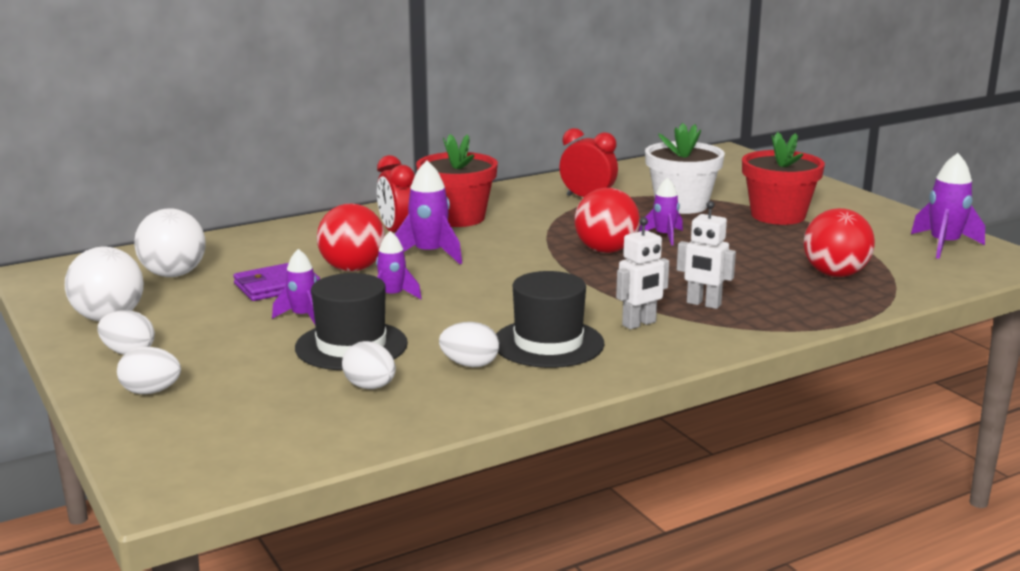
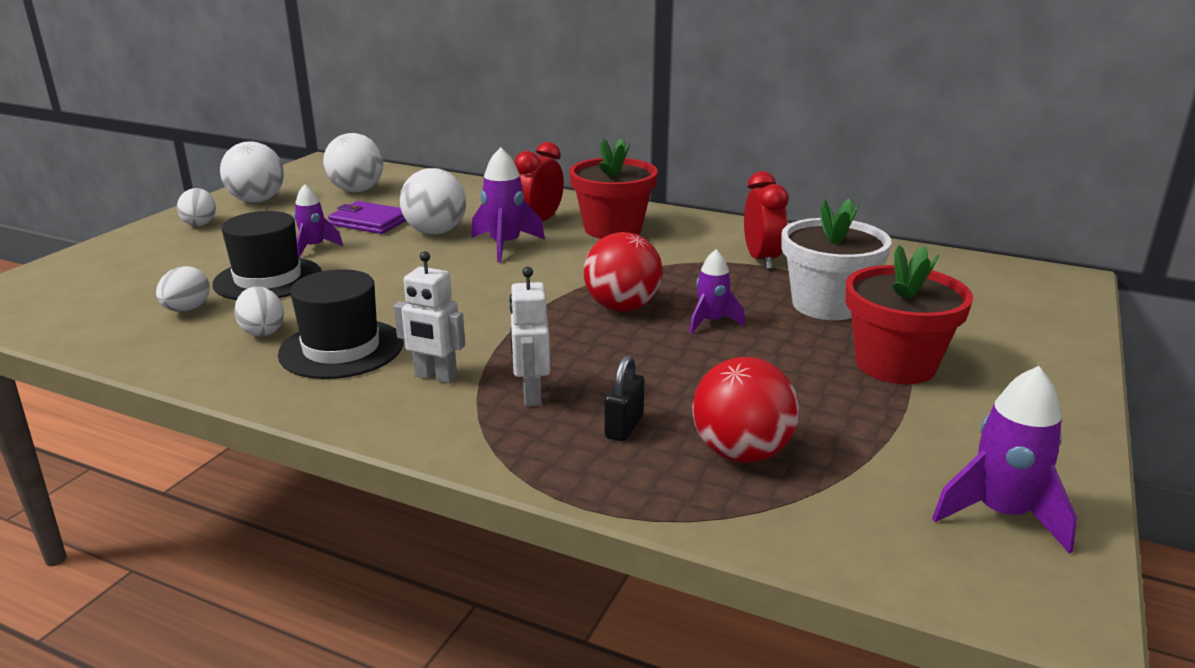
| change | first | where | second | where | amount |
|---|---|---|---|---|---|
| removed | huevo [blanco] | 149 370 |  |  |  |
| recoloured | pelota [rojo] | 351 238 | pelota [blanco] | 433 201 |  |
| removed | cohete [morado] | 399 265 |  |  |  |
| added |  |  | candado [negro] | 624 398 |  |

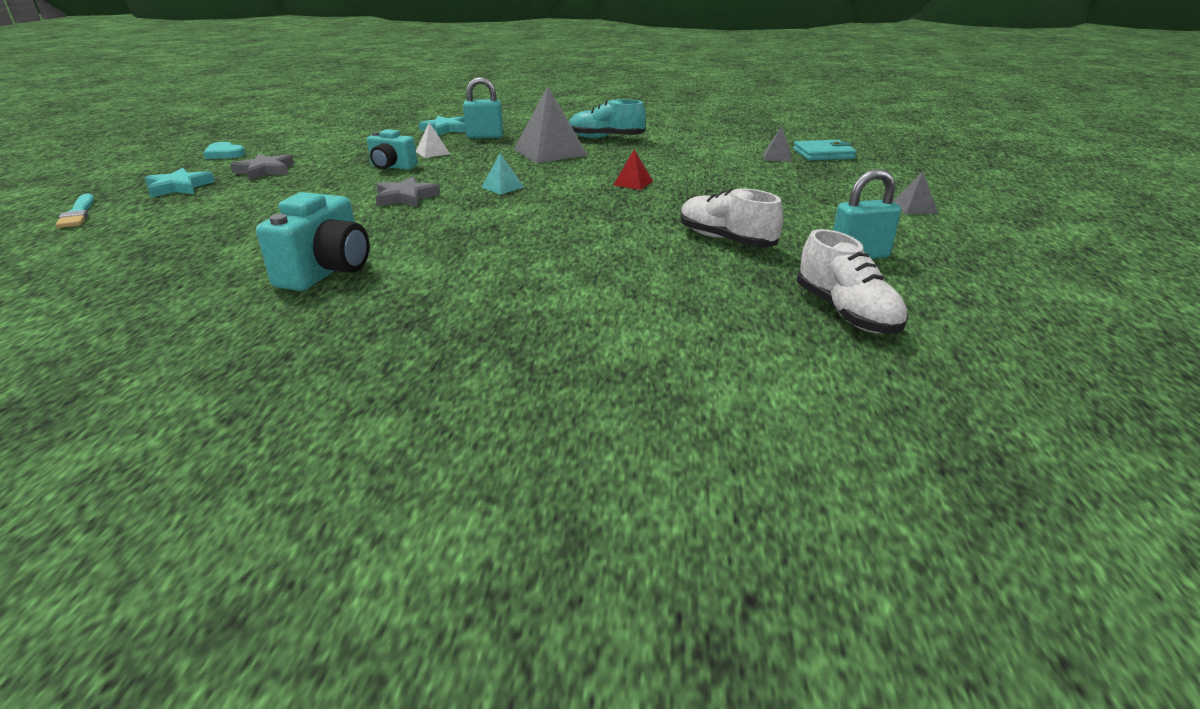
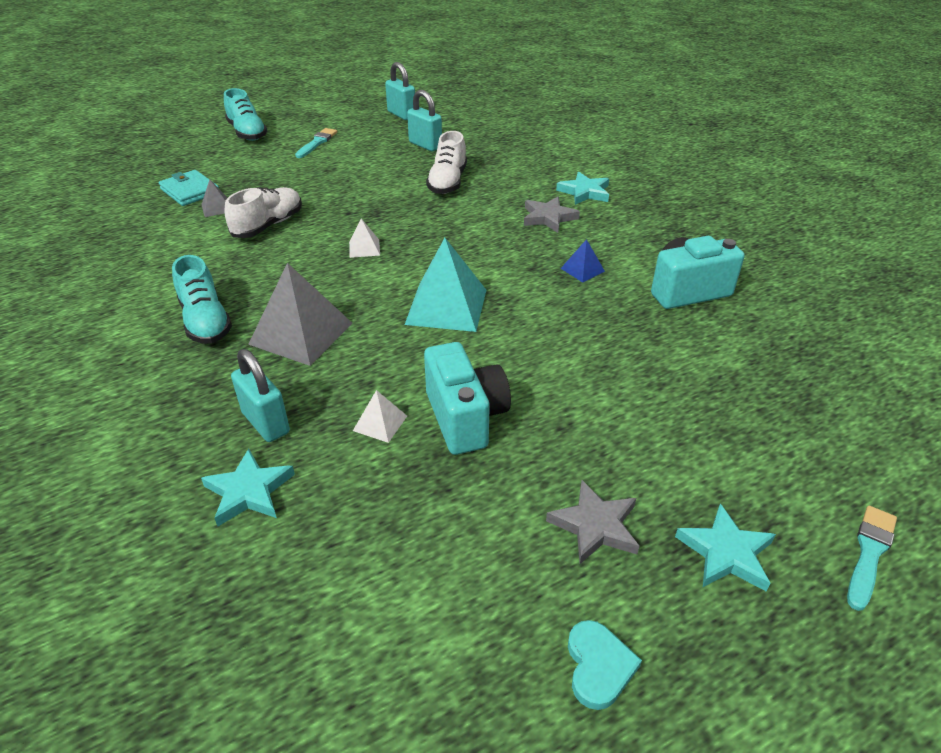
| change | first | where | second | where | amount |
|---|---|---|---|---|---|
| resized | cámara [turquesa] | 392 149 |  | 467 398 | x1.52 |
| moved | estrella [gris] | 407 192 |  | 552 214 |  |
| resized | pirámide [turquesa] | 502 174 |  | 445 285 | x2.10 |
| recoloured | pirámide [rojo] | 633 170 | pirámide [blanco] | 364 238 |  |
| moved | zapato [blanco] | 852 281 |  | 263 212 |  |
| replaced | pirámide [gris] | 915 193 | pincel [turquesa] | 316 143 |  |
| added |  |  | zapato [turquesa] | 245 114 |  |
| added |  |  | candado [turquesa] | 400 91 |  |
| added |  |  | estrella [turquesa] | 582 188 |  |
| added |  |  | pirámide [azul] | 582 261 |  |

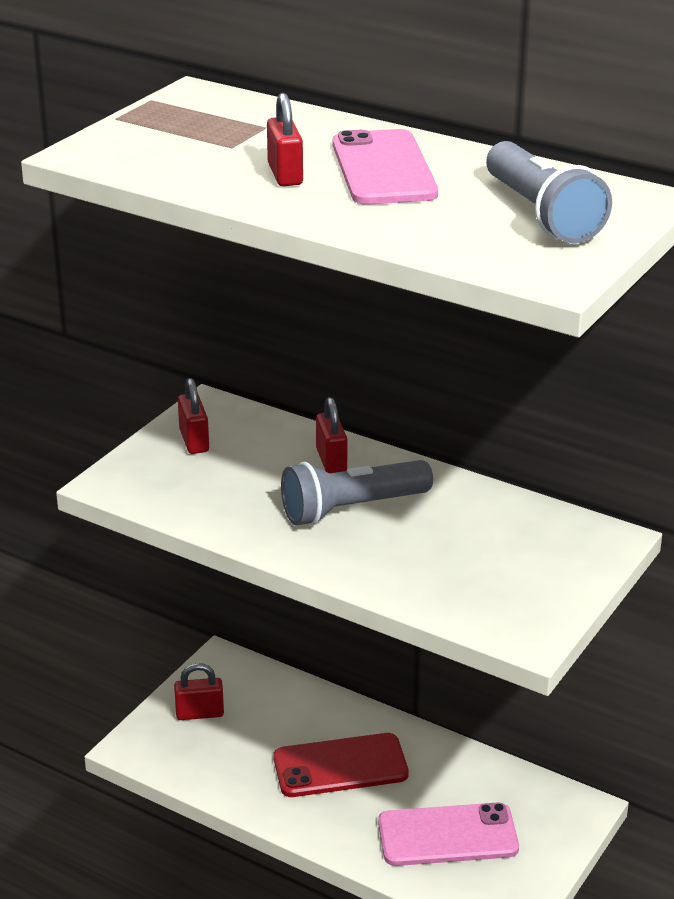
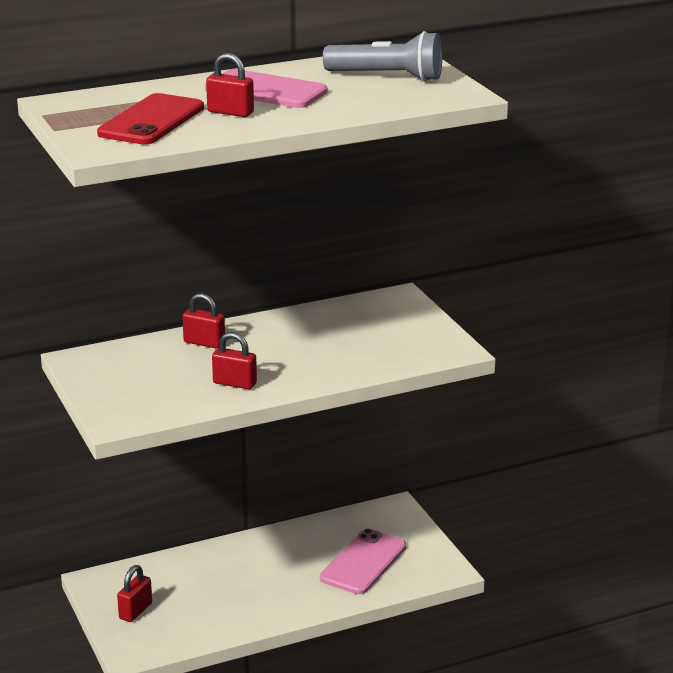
| change | first | where | second | where | amount |
|---|---|---|---|---|---|
| moved | candado [rojo] | 193 416 |  | 234 360 |  |
| moved | móvil [rojo] | 341 765 |  | 150 119 |  |
| removed | lámpara de mano [gris] | 357 492 |  |  |  |

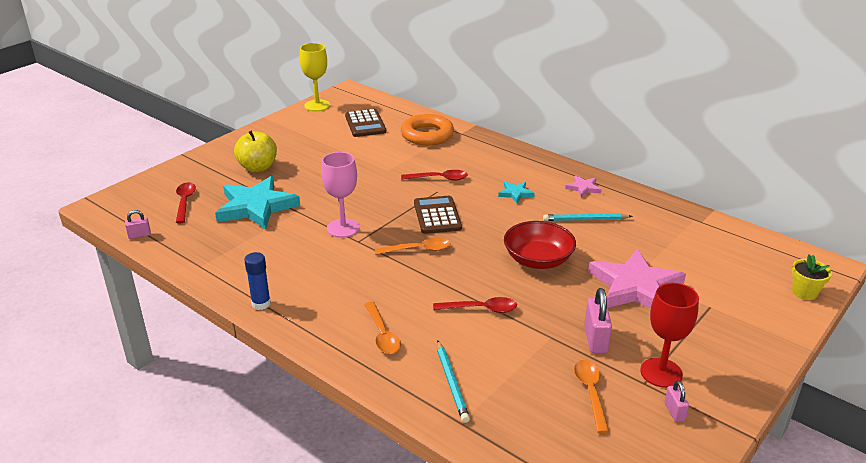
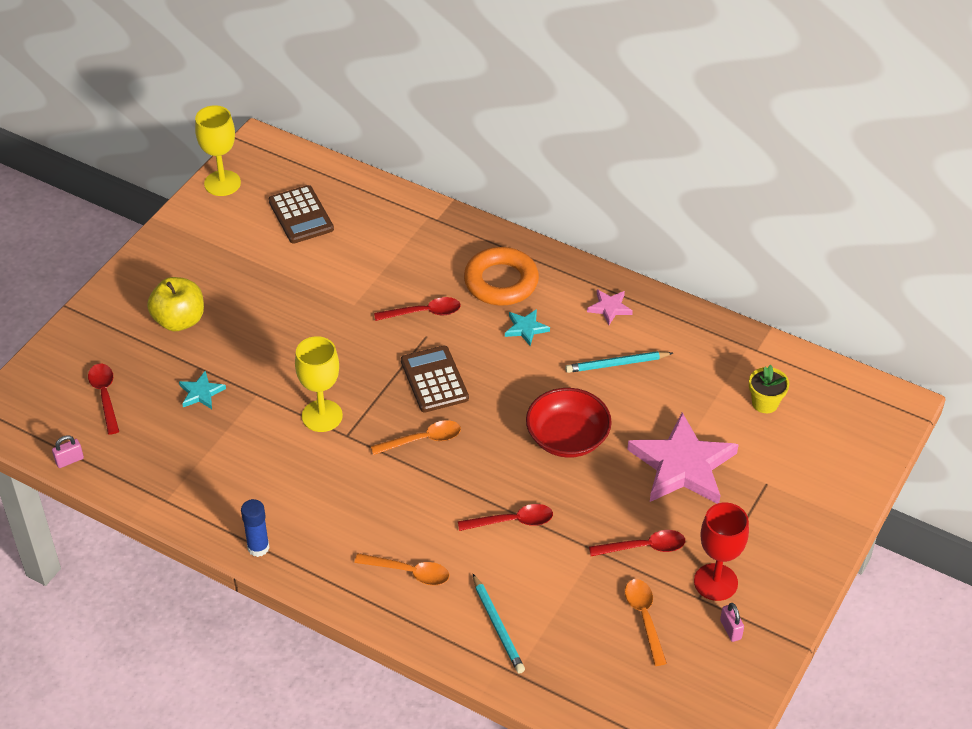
| change | first | where | second | where | amount |
|---|---|---|---|---|---|
| resized | estrella [turquesa] | 257 203 |  | 202 390 | x0.44 |
| recoloured | copa [rosa] | 340 195 | copa [amarillo] | 319 384 |  |
| turned | cuchara [naranja] | 382 328 |  | 402 569 | 45 degrees counterclockwise |
| moved | anillo [naranja] | 427 129 |  | 501 276 |  |
| replaced | candado [rosa] | 598 320 | cuchara [rojo] | 637 543 |  |
| moved | maceta [amarillo] | 812 277 |  | 769 389 |  |

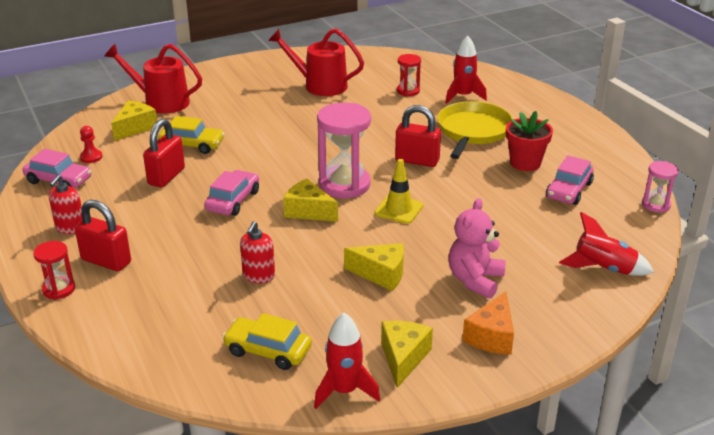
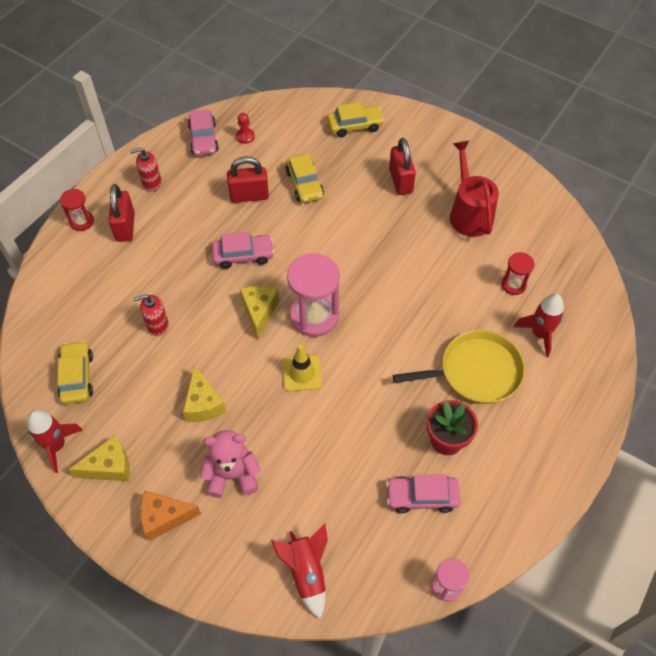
| change | first | where | second | where | amount |
|---|---|---|---|---|---|
| replaced | regadera [rojo] | 153 78 | coche [amarillo] | 355 119 |  |
| removed | queso [amarillo] | 134 121 |  |  |  |
| moved | candado [rojo] | 418 136 |  | 402 166 |  |

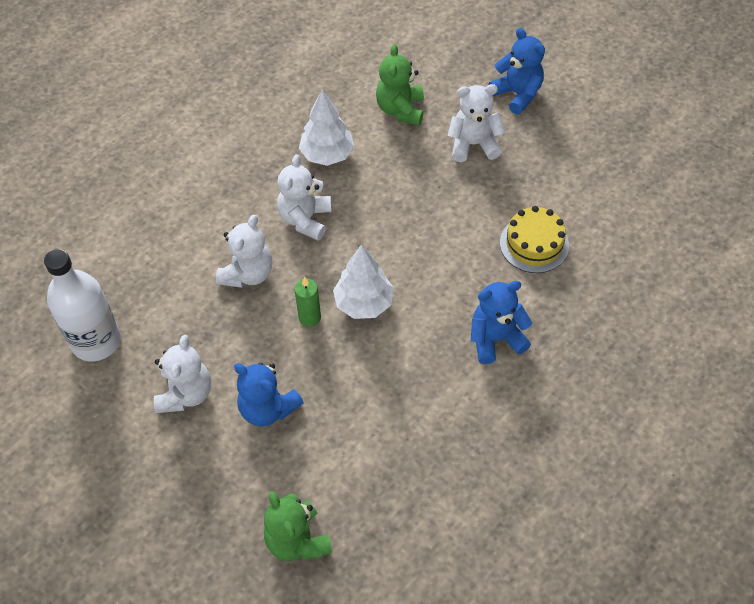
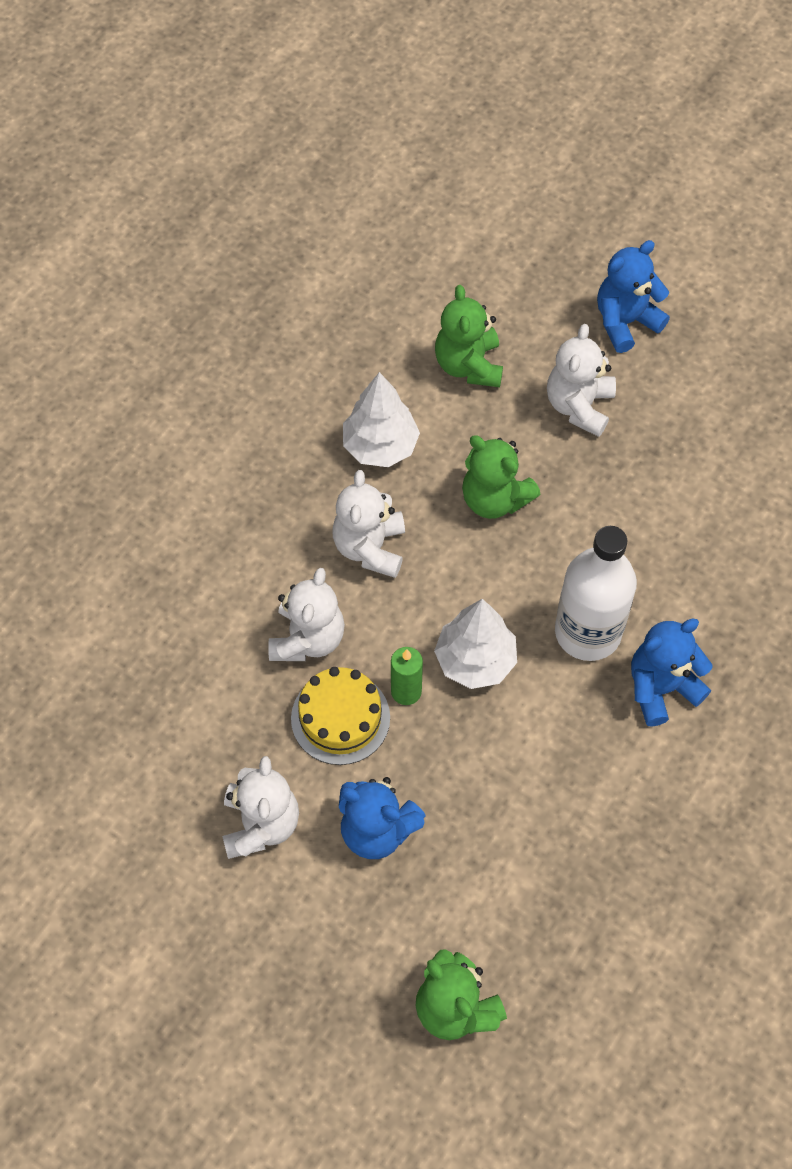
| change | first | where | second | where | amount |
|---|---|---|---|---|---|
| moved | botella [blanco] | 82 305 |  | 596 593 |  |
| turned | osito [blanco] | 476 123 |  | 581 380 | 60 degrees counterclockwise |
| turned | osito [azul] | 517 71 |  | 633 296 | 75 degrees counterclockwise |
| moved | tarta [amarillo] | 534 239 |  | 340 716 |  |
| added |  |  | osito [verde] | 501 477 |  |

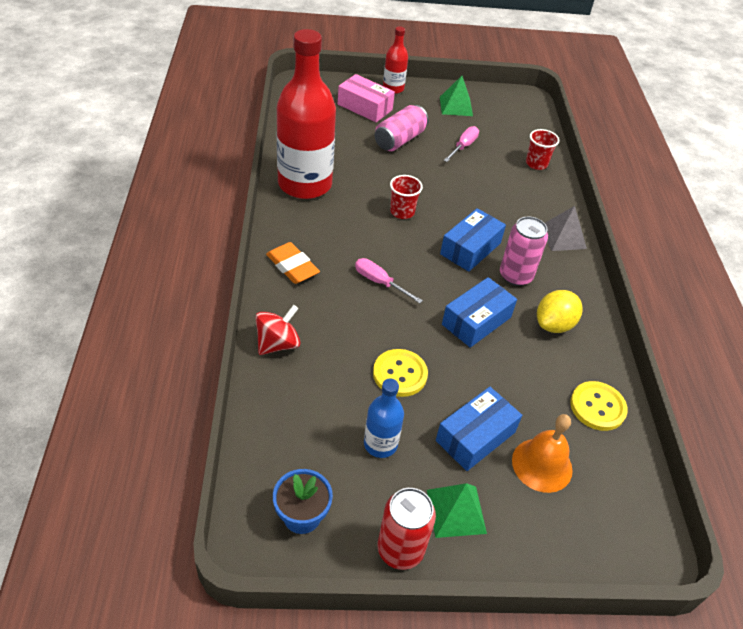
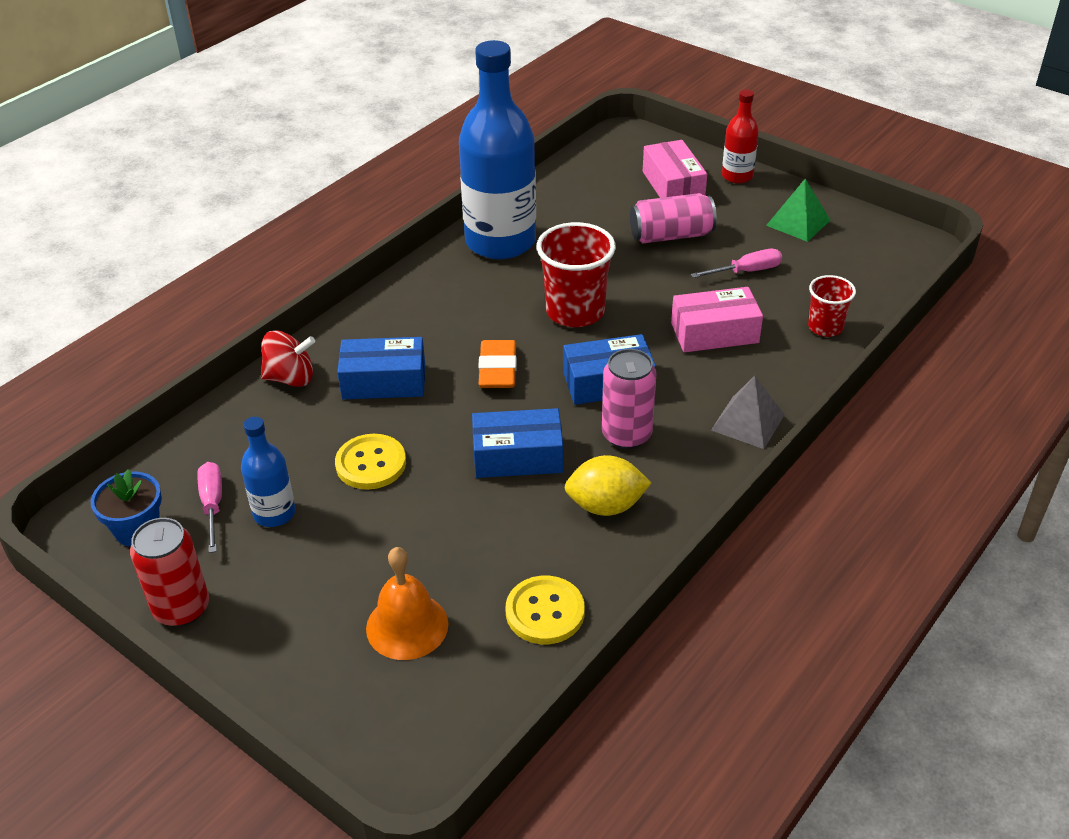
| change | first | where | second | where | amount |
|---|---|---|---|---|---|
| moved | goma de borrar [naranja] | 293 263 |  | 497 364 |  |
| recoloured | botella [rojo] | 306 114 | botella [azul] | 497 149 |  |
| moved | destornillador [rosa] | 389 280 |  | 209 507 |  |
| resized | vaso [rojo] | 406 197 |  | 576 274 | x1.72 |
| removed | pirámide [verde] | 457 510 |  |  |  |
| moved | caja [azul] | 479 429 |  | 381 368 |  |
| added |  |  | caja [rosa] | 717 319 |  |

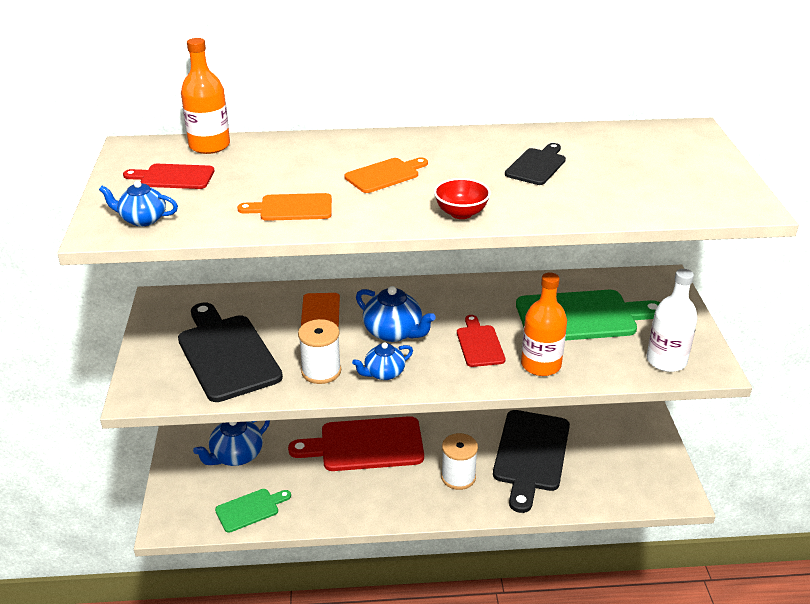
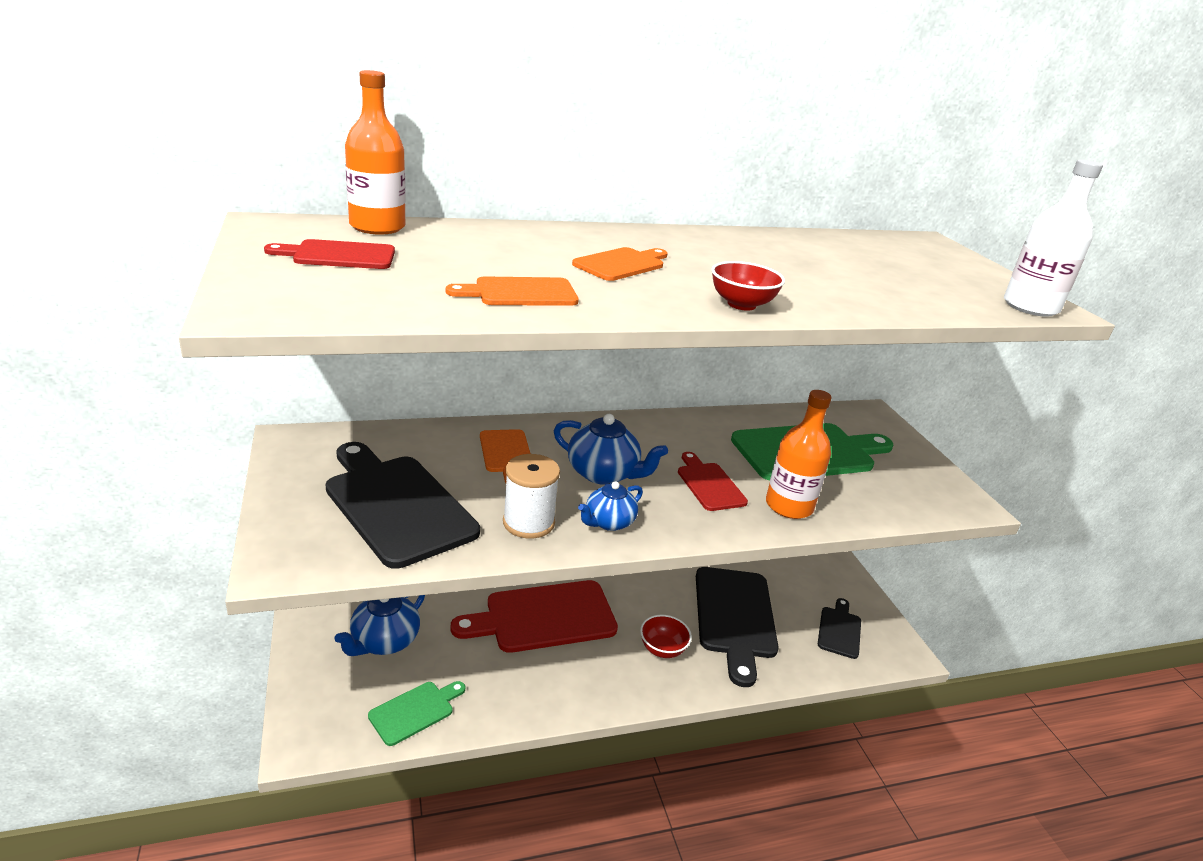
| change | first | where | second | where | amount |
|---|---|---|---|---|---|
| removed | tetera [azul] | 138 204 |  |  |  |
| replaced | carrete [blanco] | 459 461 | cuenco [rojo] | 666 636 |  |
| moved | tabla de cortar [negro] | 535 164 |  | 839 628 |  |
| moved | botella [blanco] | 672 320 |  | 1053 238 |  |

